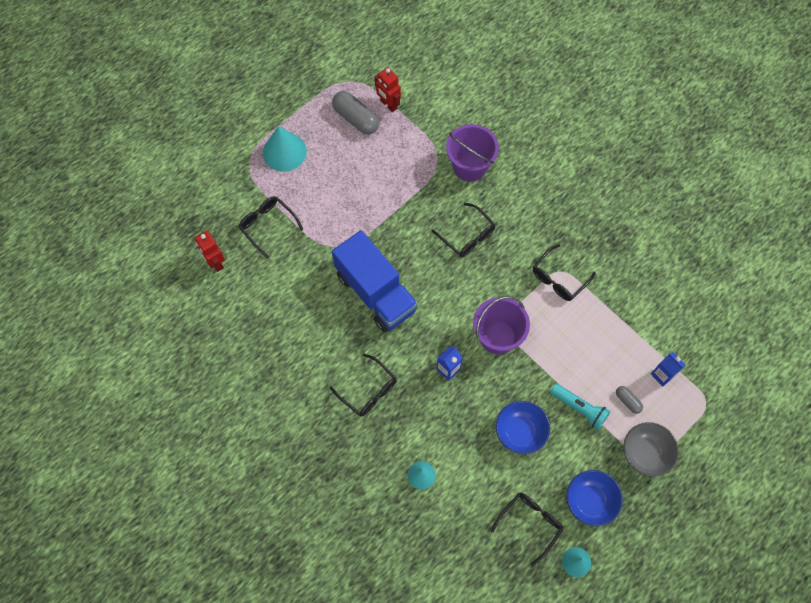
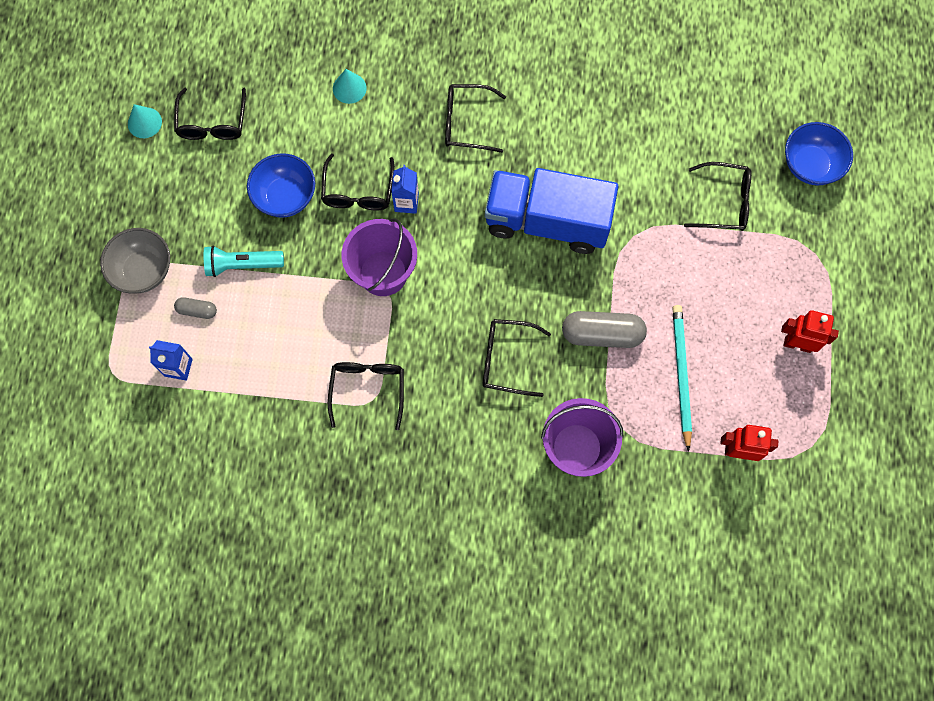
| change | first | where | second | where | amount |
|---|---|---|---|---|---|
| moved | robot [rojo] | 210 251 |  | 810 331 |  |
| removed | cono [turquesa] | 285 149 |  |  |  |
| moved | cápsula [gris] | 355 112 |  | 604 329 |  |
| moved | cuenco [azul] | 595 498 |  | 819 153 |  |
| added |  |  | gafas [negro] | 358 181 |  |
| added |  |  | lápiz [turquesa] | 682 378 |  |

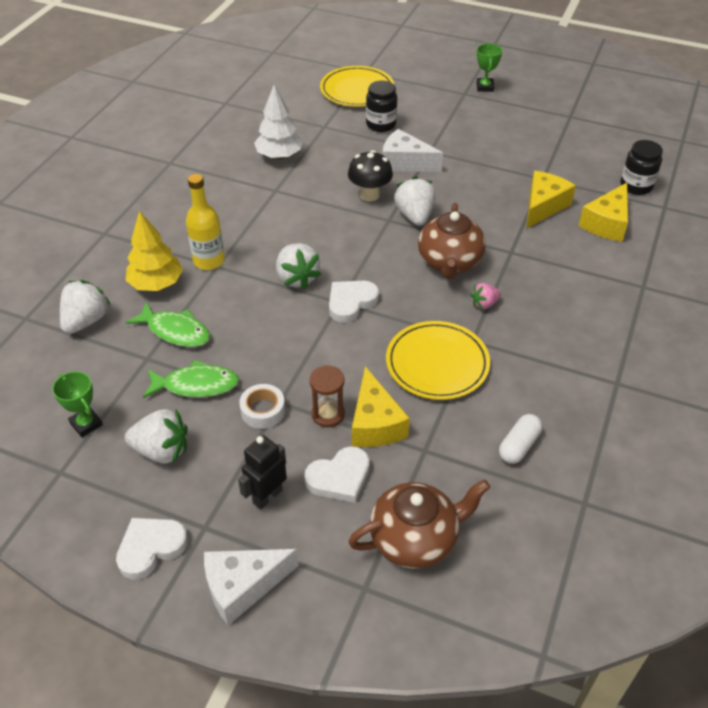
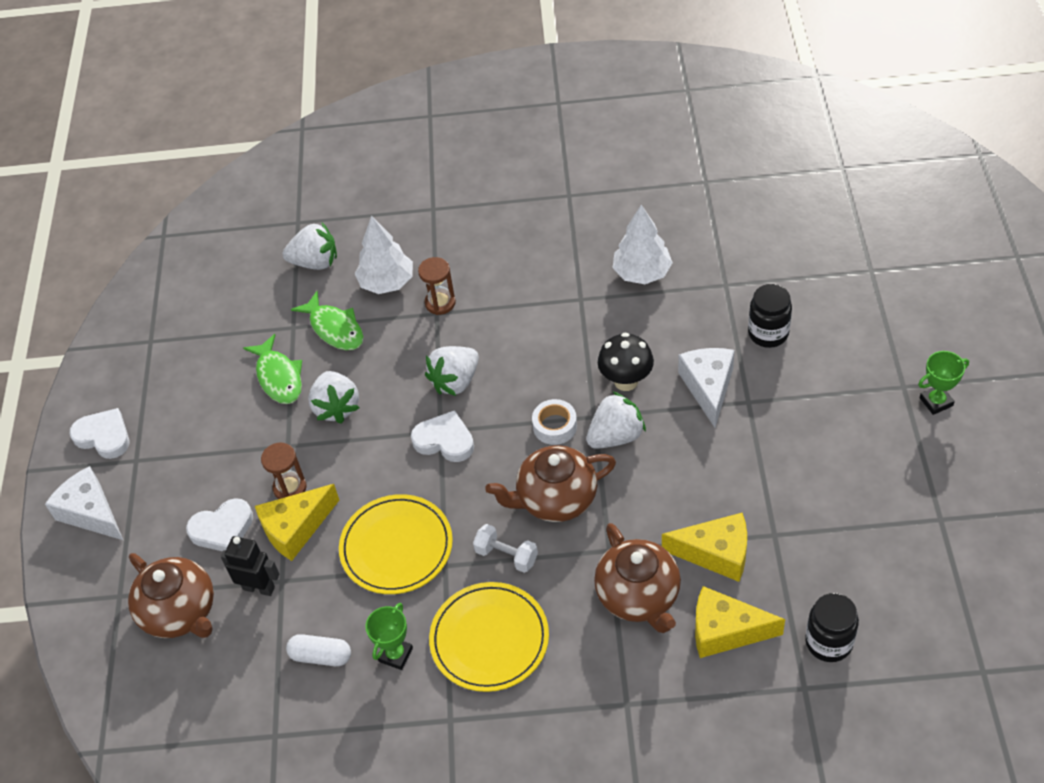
| change | first | where | second | where | amount |
|---|---|---|---|---|---|
| moved | trofeo [verde] | 77 404 |  | 389 636 |  |
| moved | fresa [blanco] | 156 436 |  | 334 397 |  |
| recoloured | árbol [amarillo] | 154 251 | árbol [blanco] | 384 255 |  |
| turned | pez [verde] | 168 324 |  | 327 320 | 45 degrees counterclockwise |
| replaced | botella [amarillo] | 205 222 | reloj de arena [marrón] | 437 286 |  |
| moved | robot [negro] | 262 472 |  | 250 566 |  |
| moved | cinta adhesiva [blanco] | 262 406 |  | 554 422 |  |
| turned | corazón [blanco] | 337 474 |  | 219 524 | 60 degrees counterclockwise |
| moved | plato [amarillo] | 357 86 |  | 489 637 |  |
| replaced | fresa [rosa] | 486 296 | mancuerna [blanco] | 505 548 |  |
| added |  |  | tetera [marrón] | 637 578 |  |

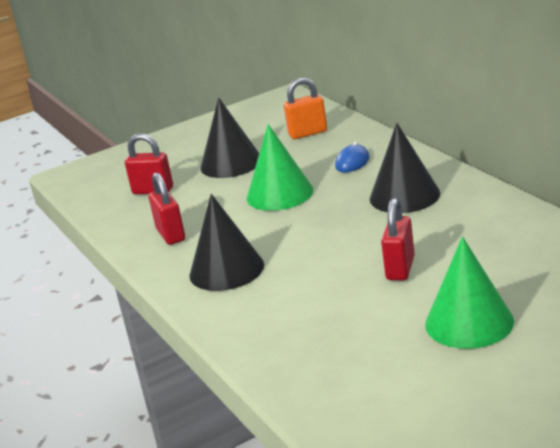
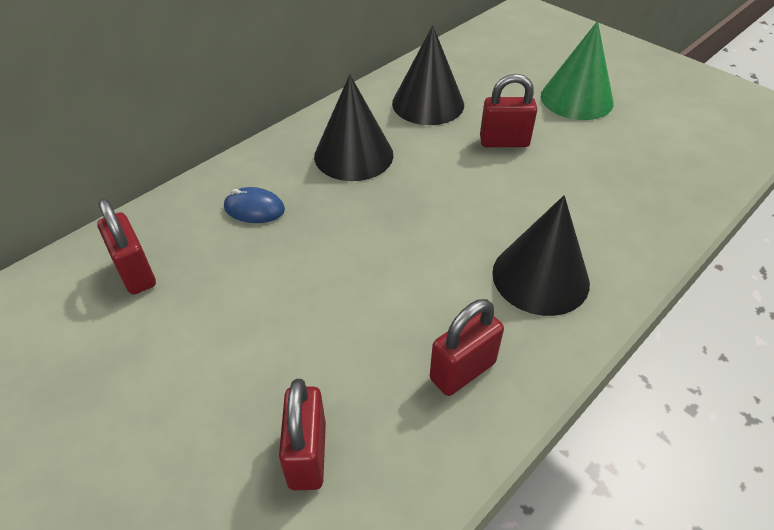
| change | first | where | second | where | amount |
|---|---|---|---|---|---|
| moved | cono [negro] | 229 138 |  | 428 75 |  |
| removed | cono [verde] | 280 167 |  |  |  |
| recoloured | candado [naranja] | 305 108 | candado [rojo] | 126 247 |  |

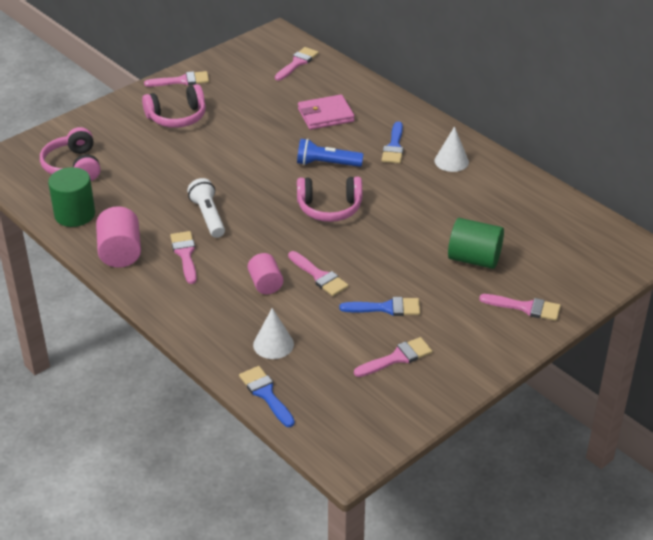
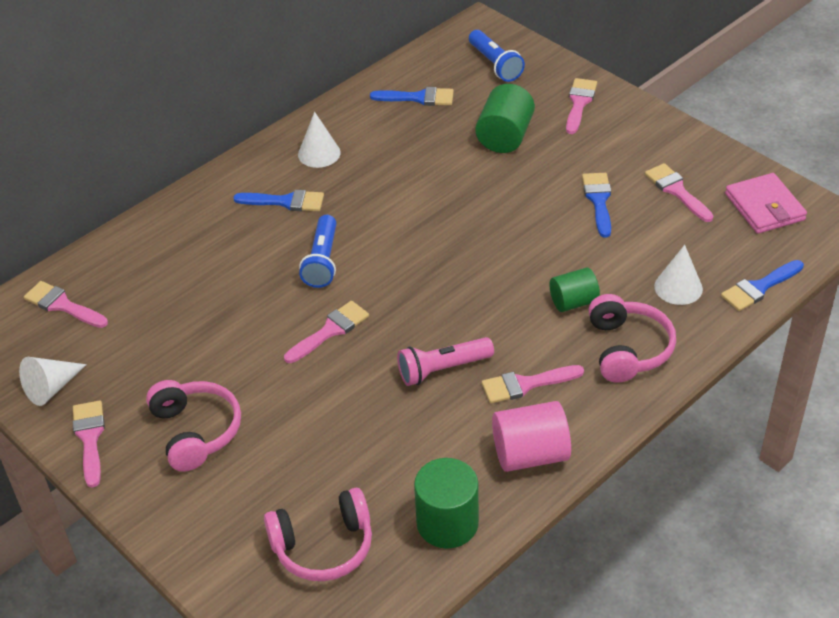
| change | first | where | second | where | amount |
|---|---|---|---|---|---|
| recoloured | lámpara de mano [blanco] | 206 208 | lámpara de mano [rosa] | 445 361 |  |
| recoloured | cilindro [rosa] | 265 273 | cilindro [verde] | 574 289 |  |
| moved | pincel [rosa] | 318 273 |  | 326 332 |  |
| moved | auriculares [rosa] | 329 199 |  | 632 338 |  |
| moved | cartera [rosa] | 326 112 |  | 766 203 |  |
| added |  |  | cono [blanco] | 53 381 |  |
| added |  |  | pincel [azul] | 412 96 |  |
| added |  |  | lámpara de mano [azul] | 497 56 |  |

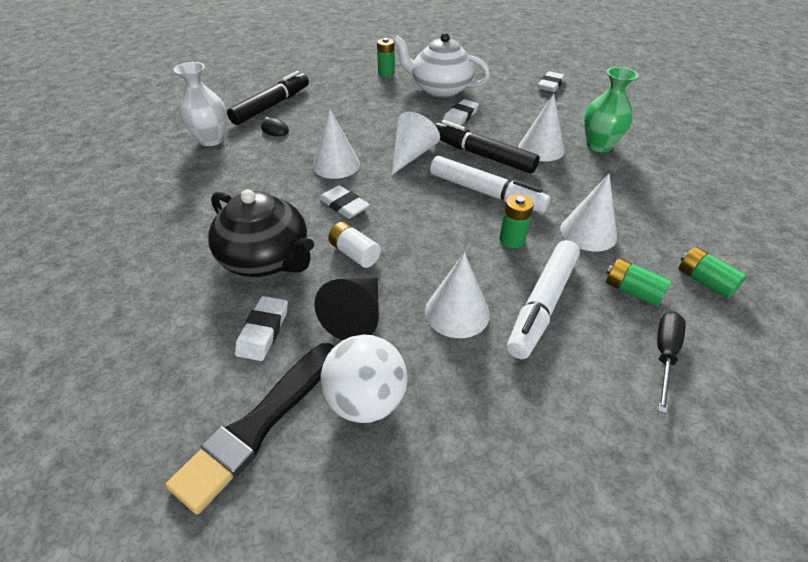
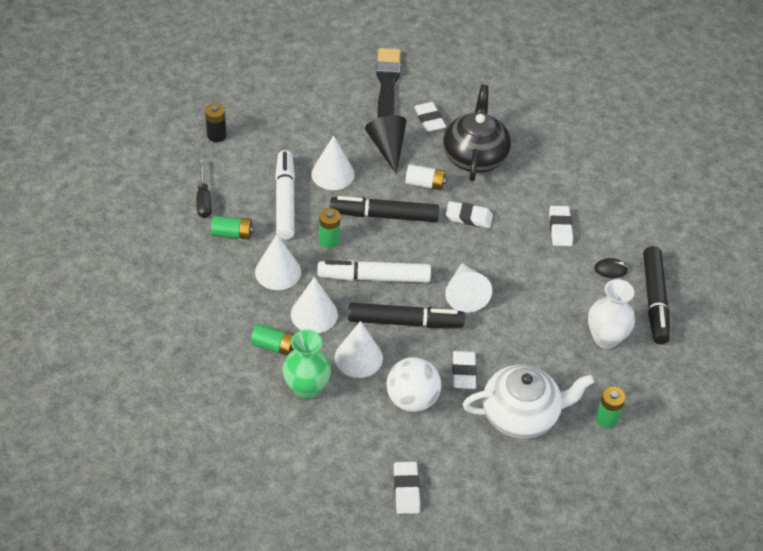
| change | first | where | second | where | amount |
|---|---|---|---|---|---|
| moved | florero [blanco] | 200 104 |  | 611 314 |  |
| turned | tetera [negro] | 261 233 |  | 477 133 | 90 degrees clockwise |
| moved | cono [blanco] | 336 144 |  | 314 305 |  |
| moved | pelota [blanco] | 364 379 |  | 414 384 |  |
| moved | pila [verde] | 713 272 |  | 272 340 |  |
| added |  |  | pila [negro] | 216 122 |  |
| added |  |  | rotulador [negro] | 384 209 |  |
| added |  |  | goma de borrar [blanco] | 561 226 |  |

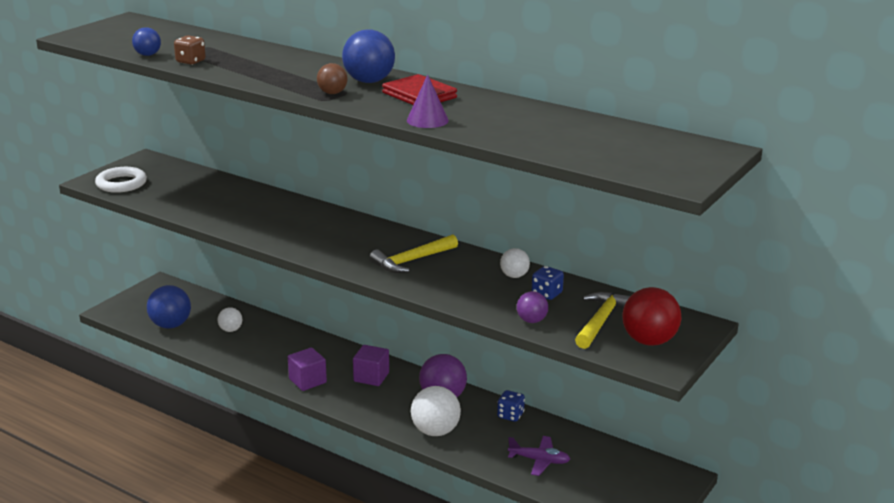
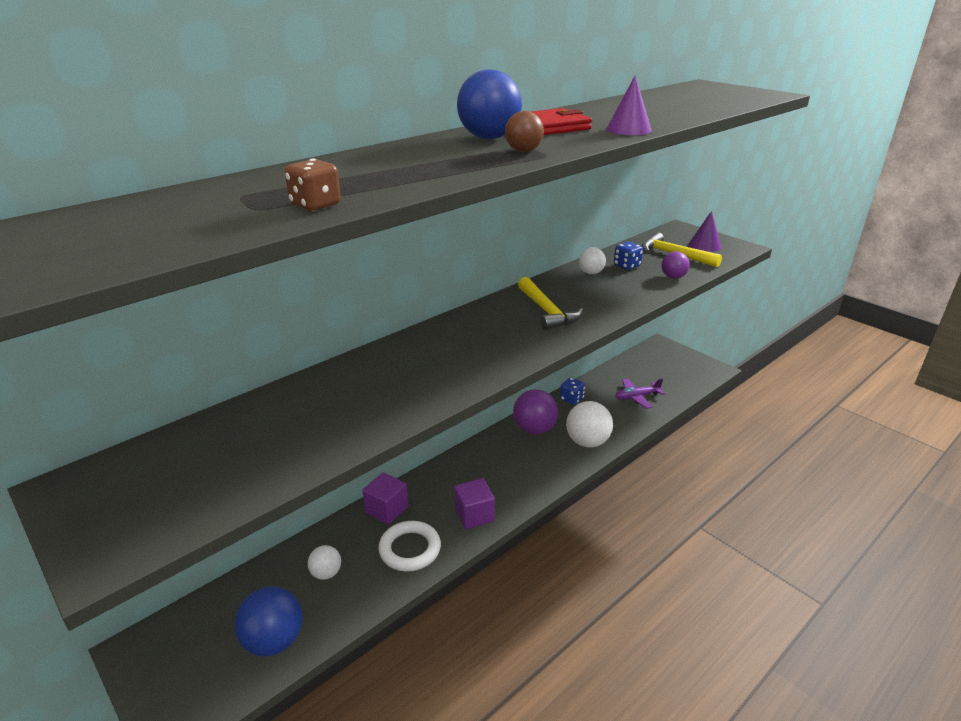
| change | first | where | second | where | amount |
|---|---|---|---|---|---|
| moved | anillo [blanco] | 121 180 |  | 409 546 |  |
| removed | pelota [azul] | 146 41 |  |  |  |
| moved | cubo [morado] | 371 365 |  | 385 498 |  |
| turned | avión [morado] | 539 456 |  | 640 393 | 135 degrees counterclockwise |
| replaced | pelota [rojo] | 651 316 | cono [morado] | 705 231 |  |

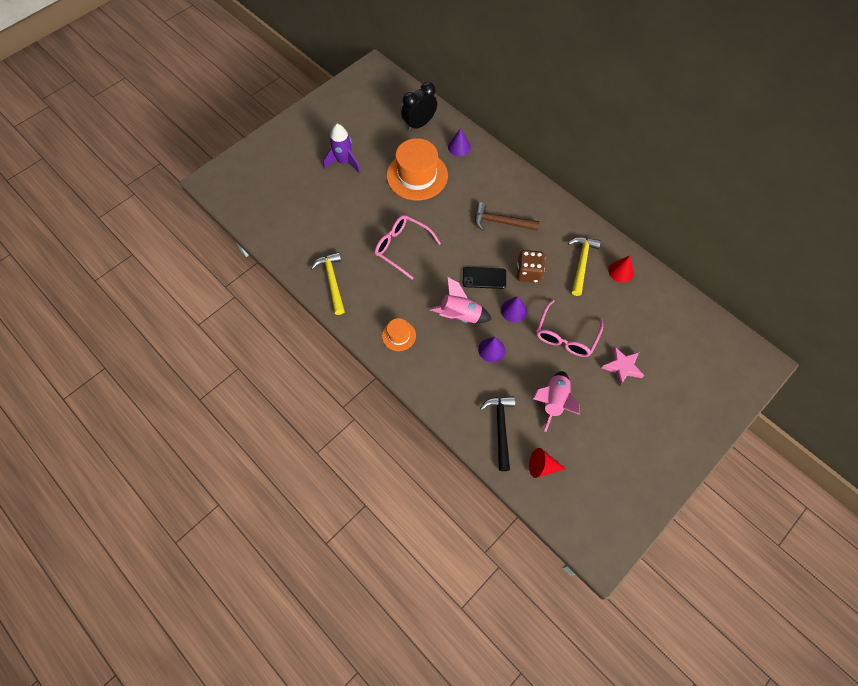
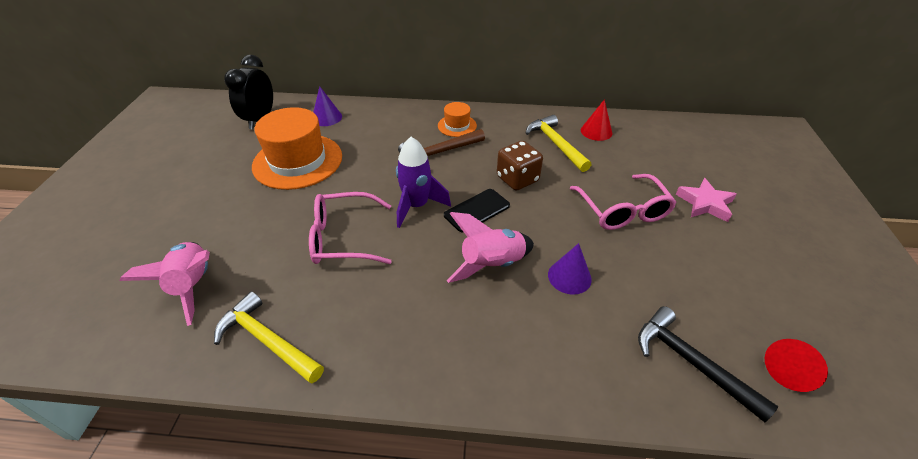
| change | first | where | second | where | amount |
|---|---|---|---|---|---|
| moved | cohete [morado] | 342 148 |  | 423 182 |  |
| moved | sombrero [naranja] | 399 334 |  | 457 119 |  |
| removed | cono [morado] | 514 309 |  |  |  |
| moved | cohete [rosa] | 556 401 |  | 165 284 |  |

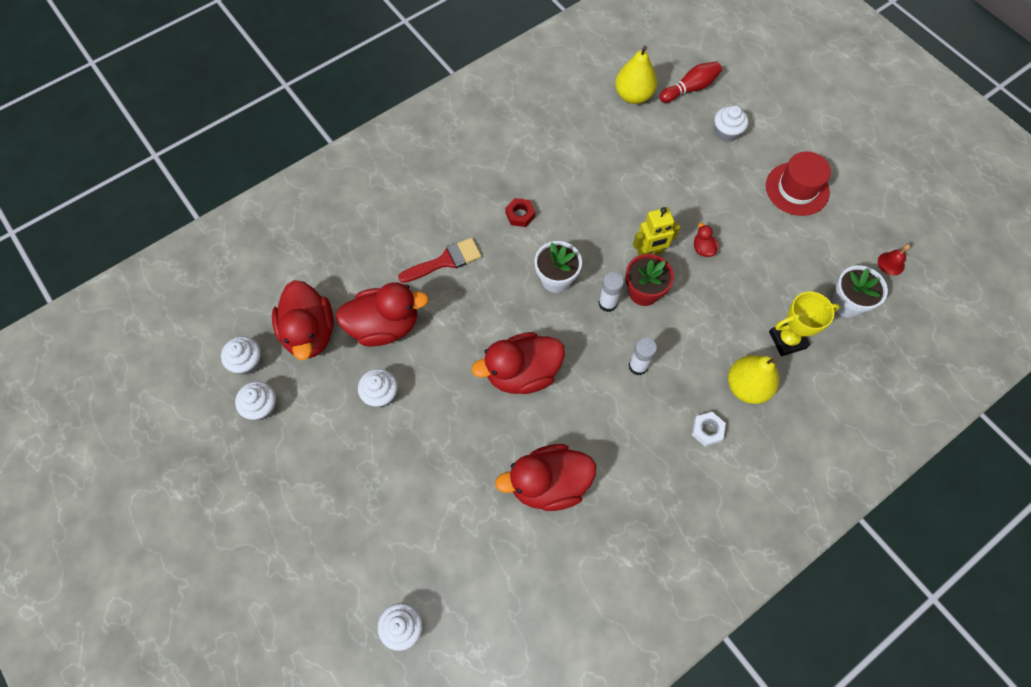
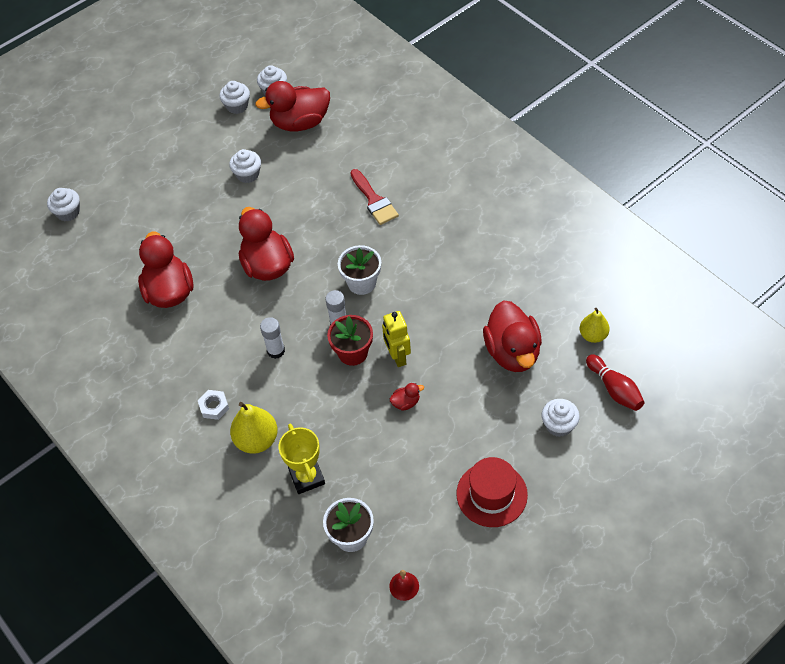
| change | first | where | second | where | amount |
|---|---|---|---|---|---|
| moved | pato [rojo] | 382 315 |  | 512 336 |  |
| removed | tuerca [rojo] | 520 212 |  |  |  |
| resized | pera [amarillo] | 636 75 |  | 595 325 | x0.66 |

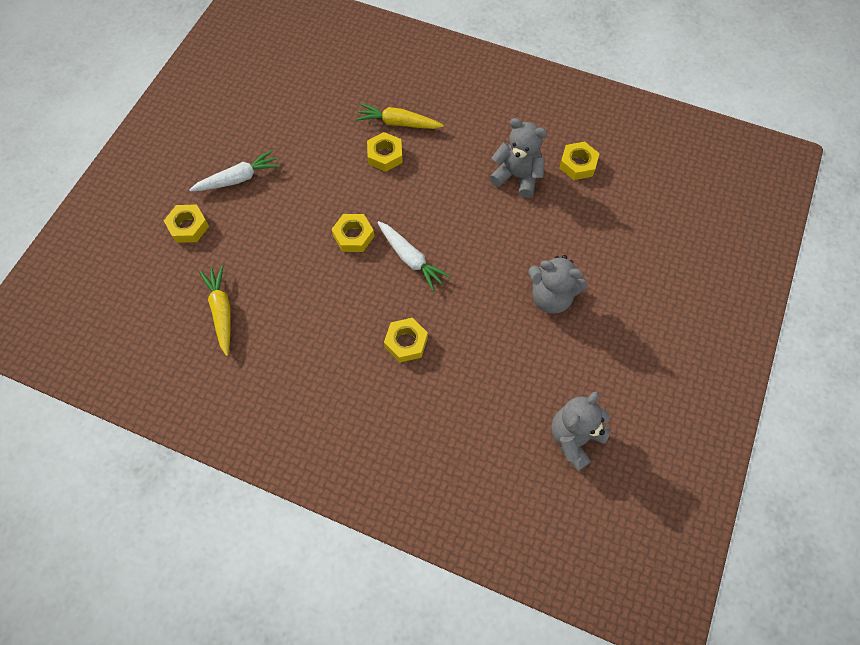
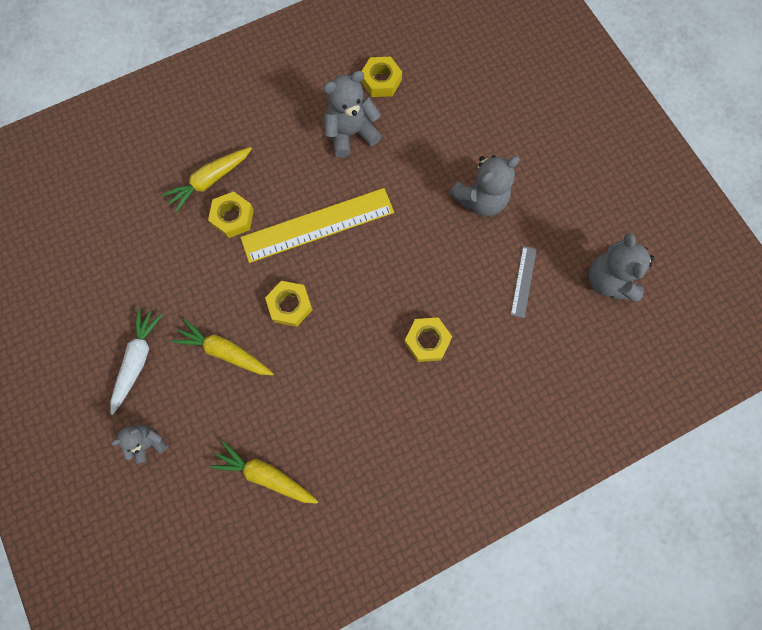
| change | first | where | second | where | amount |
|---|---|---|---|---|---|
| replaced | tuerca [amarillo] | 186 224 | osito [gris] | 139 444 |  |
| removed | zanahoria [blanco] | 413 256 |  |  |  |
| added |  |  | zanahoria [amarillo] | 223 347 |  |
| added |  |  | regla [amarillo] | 317 225 |  |
| added |  |  | regla [gris] | 524 282 |  |

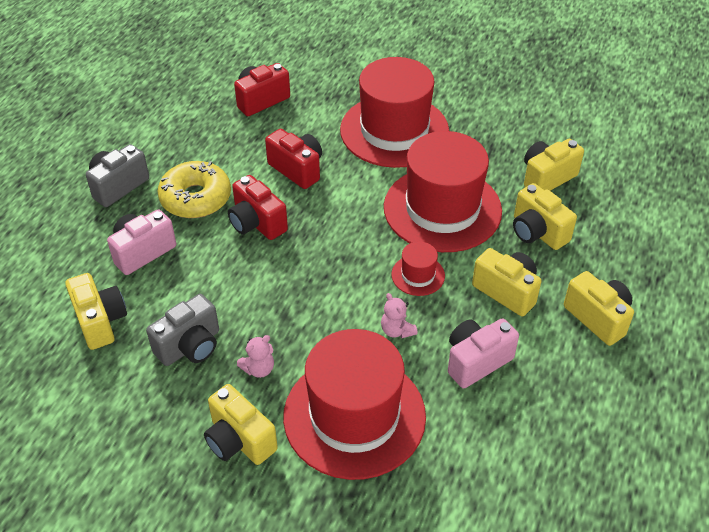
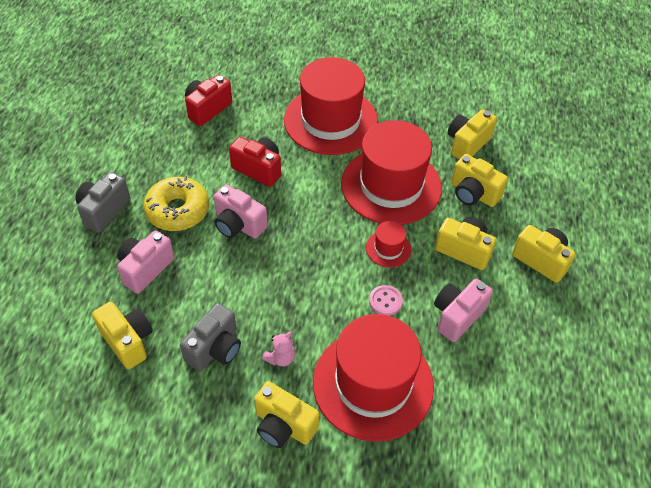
| change | first | where | second | where | amount |
|---|---|---|---|---|---|
| recoloured | cámara [rojo] | 258 207 | cámara [rosa] | 241 211 |  |
| replaced | osito [rosa] | 399 315 | botón [rosa] | 386 300 |  |

